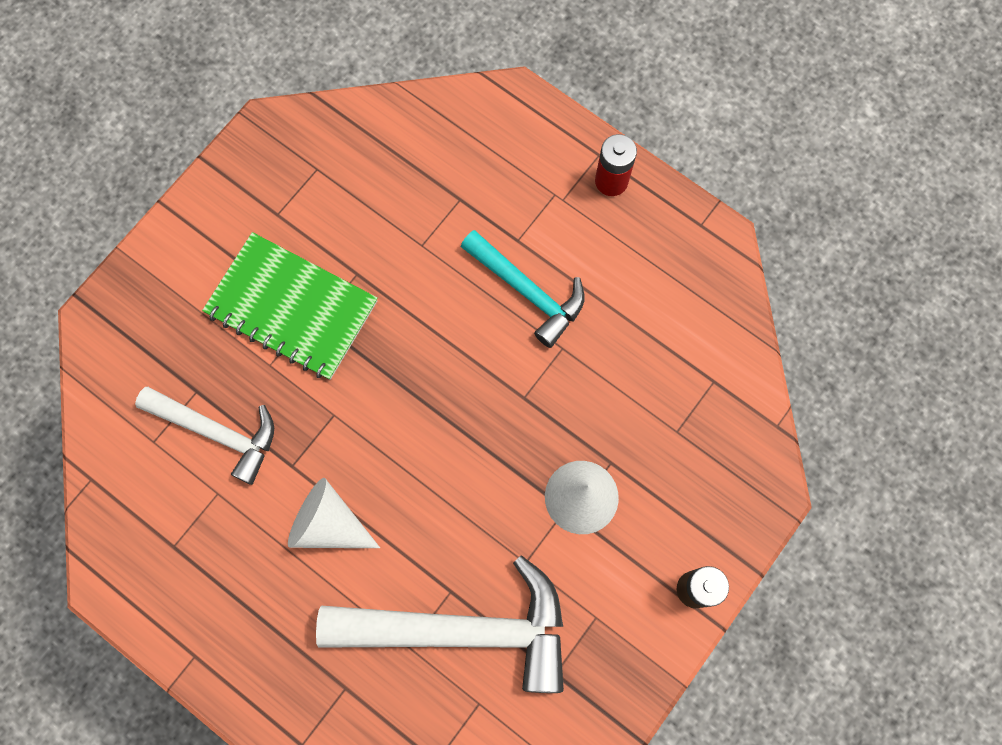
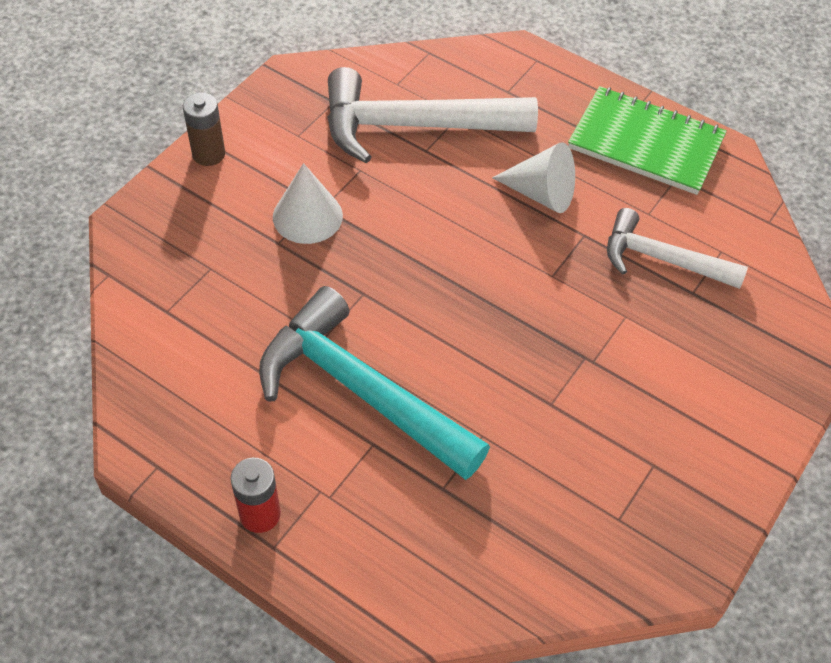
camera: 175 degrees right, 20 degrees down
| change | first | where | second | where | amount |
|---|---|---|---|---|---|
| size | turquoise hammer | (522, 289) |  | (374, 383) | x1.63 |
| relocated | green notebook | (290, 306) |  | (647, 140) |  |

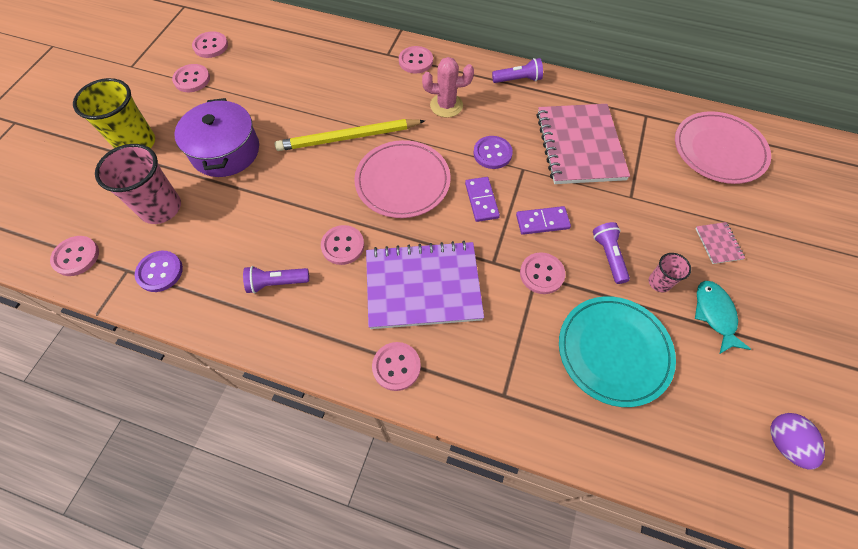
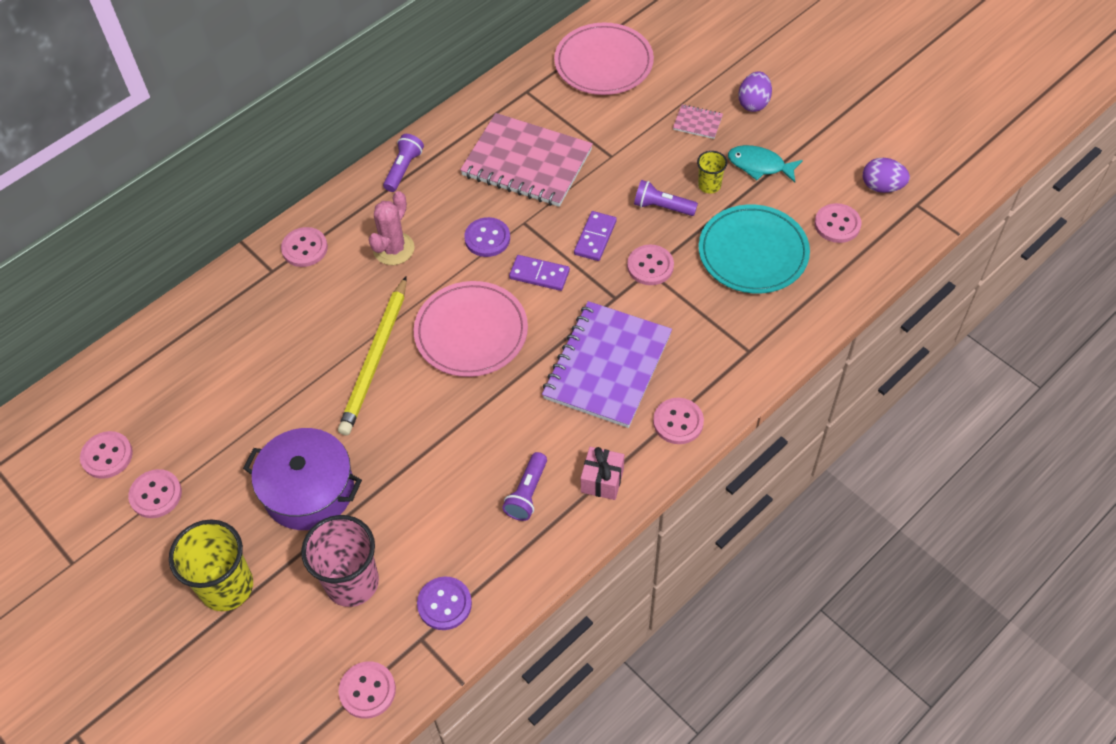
camera: 60 degrees left, 5 degrees down
| change | first | where | second | where | amount |
|---|---|---|---|---|---|
| relocated | pink button | (342, 245) |  | (837, 223) |  |
| colour | pink cup | (670, 272) | yellow cup | (712, 172) |  |
| appeared |  |  | purple egg | (755, 91) |  |
| appeared |  |  | pink gift | (602, 473) |  |

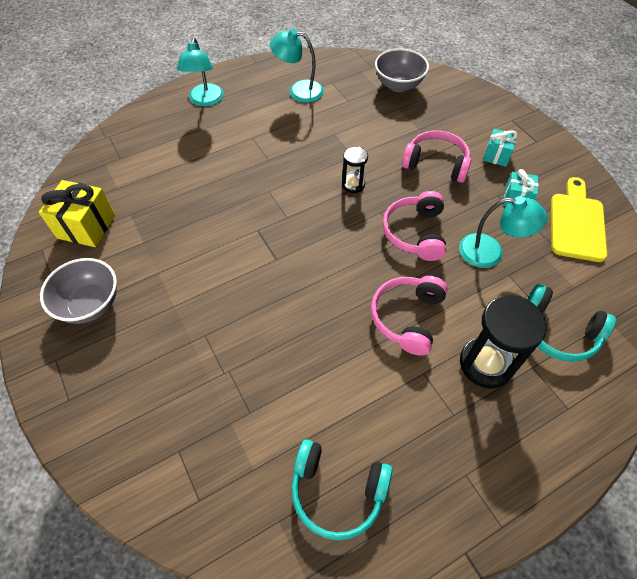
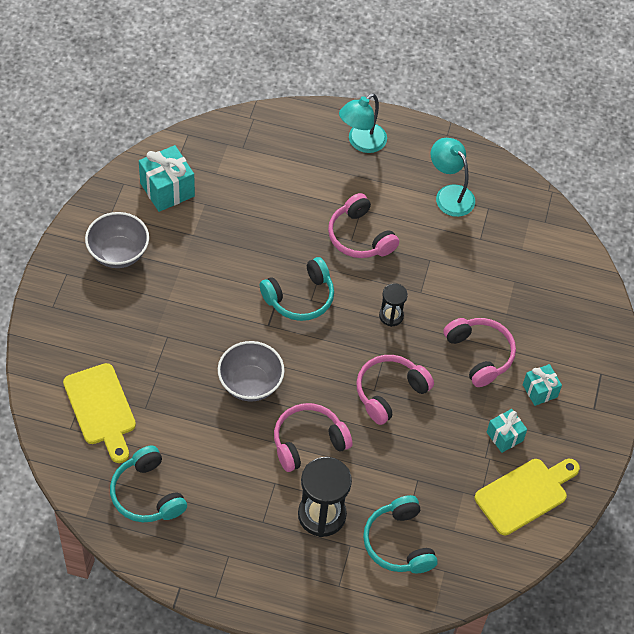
camera: 40 degrees right, 0 degrees up
| change | first | where | second | where | amount |
|---|---|---|---|---|---|
| relocated | grey bowl | (402, 70) |  | (251, 371) |  |
| colour | yellow gift | (77, 213) | turquoise gift | (167, 178) |  |
| missing | turquoise lamp | (503, 232) |  |  |  |
| appeared |  |  | pink headphones | (363, 225) |  |
| appeared |  |  | turquoise headphones | (297, 289) |  |
| appeared |  |  | yellow cutting board | (99, 413) |  |

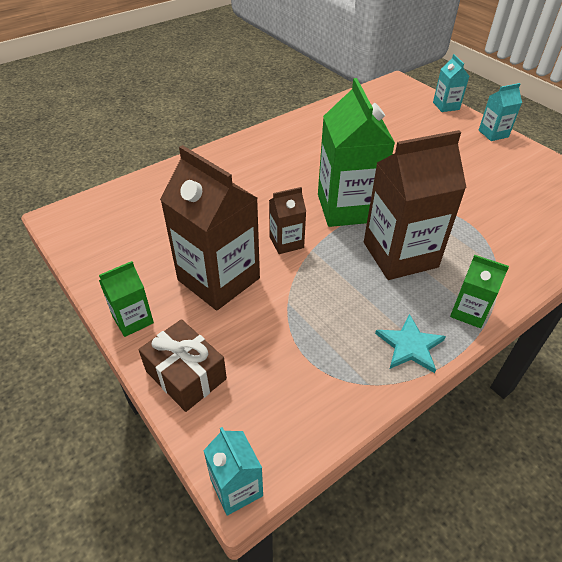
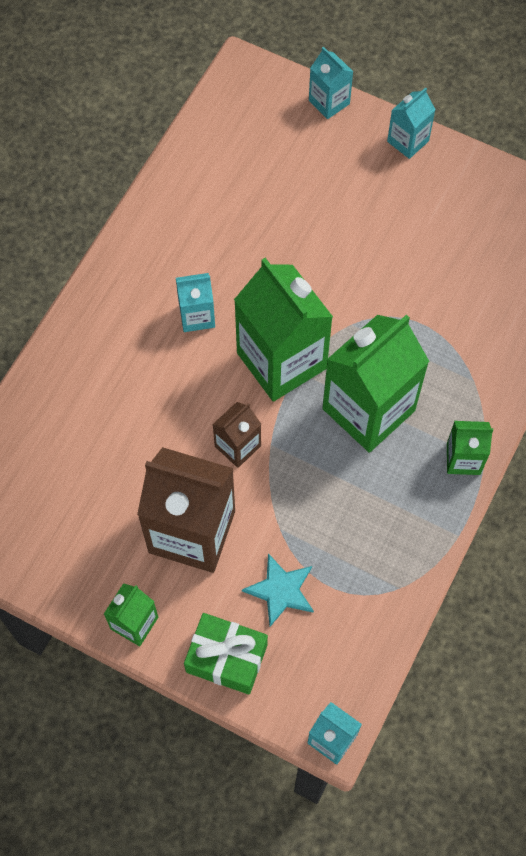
camera: 25 degrees left, 20 degrees up
| change | first | where | second | where | amount |
|---|---|---|---|---|---|
| colour | brown carton | (415, 205) | green carton | (375, 383) |  |
| relocated | turquoise star | (410, 343) |  | (278, 590) |  |
| colour | brown gift | (183, 365) | green gift | (226, 654) |  |
| appeared |  |  | turquoise carton | (195, 302) |  |

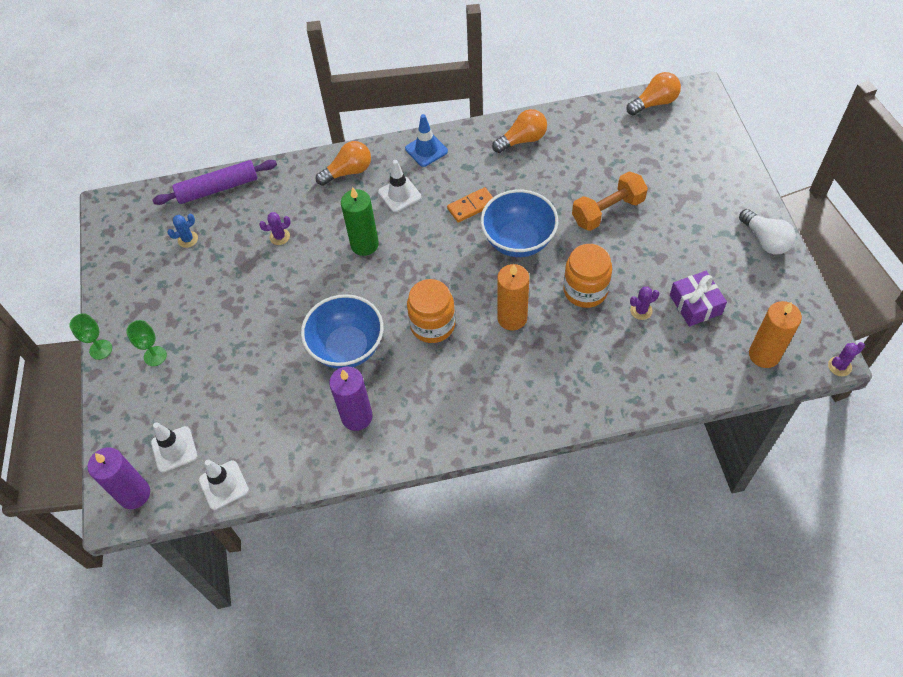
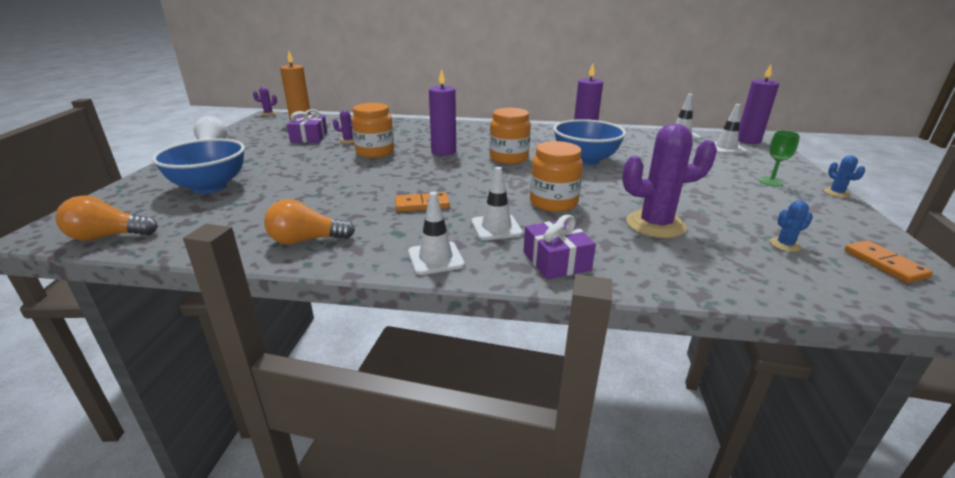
camera: 165 degrees left, 30 degrees down
| change | first | where | second | where | amount |
|---|---|---|---|---|---|
| colour | blue traffic cone | (426, 140) | white traffic cone | (436, 233) |  |
| exchanged | orange light bulb | (343, 163) | purple gift | (559, 247) |  |
| missing | purple rolling pin | (214, 182) |  |  |  |
| missing | orange dumbbell | (610, 201) |  |  |  |
| exchanged | green candle | (360, 221) | orange jar | (556, 176) |  |
| relocated | blue bowl | (519, 223) |  | (198, 166) |  |
| size | purple cactus | (275, 228) |  | (669, 181) | x2.25 |
| colour | orange candle | (513, 297) | purple candle | (442, 112) |  |
| exchanged | green goblet | (90, 336) | blue cactus | (844, 176) |  |
| appeared |  |  | orange domino | (888, 261) |  |

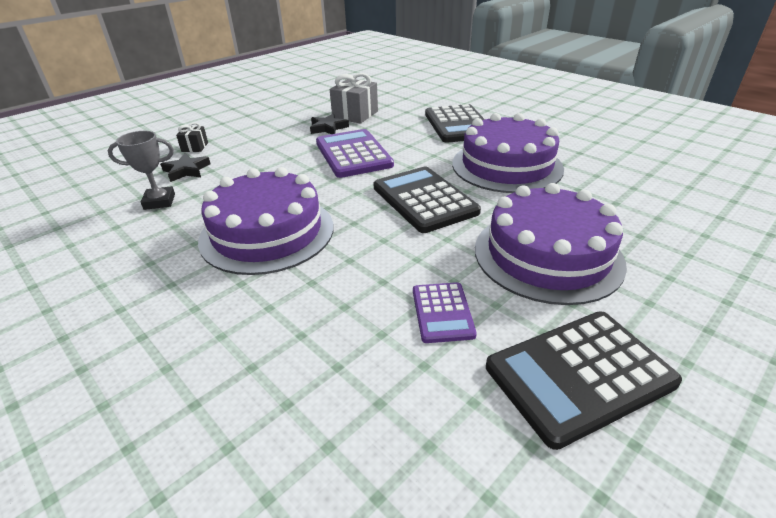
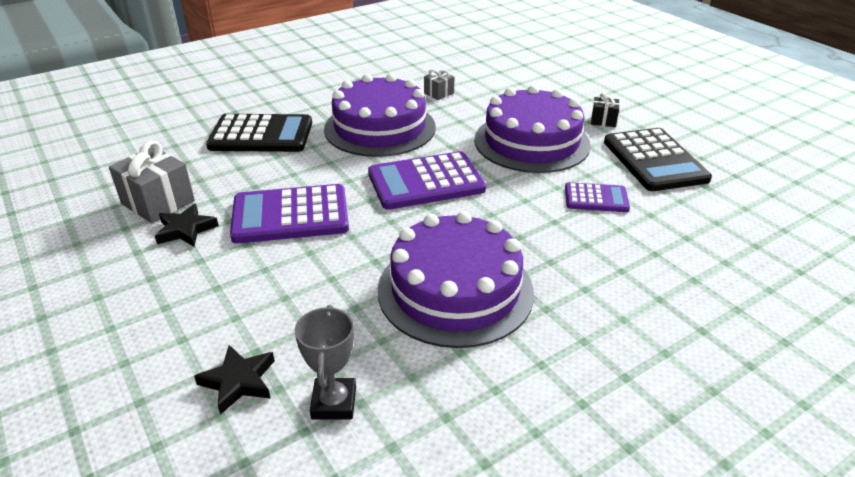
camera: 80 degrees left, 0 degrees up
| change | first | where | second | where | amount |
|---|---|---|---|---|---|
| relocated | black gift | (192, 137) |  | (605, 110) |  |
| colour | black calculator | (427, 200) | purple calculator | (427, 180) |  |
| appeared |  |  | grey gift | (439, 84) |  |

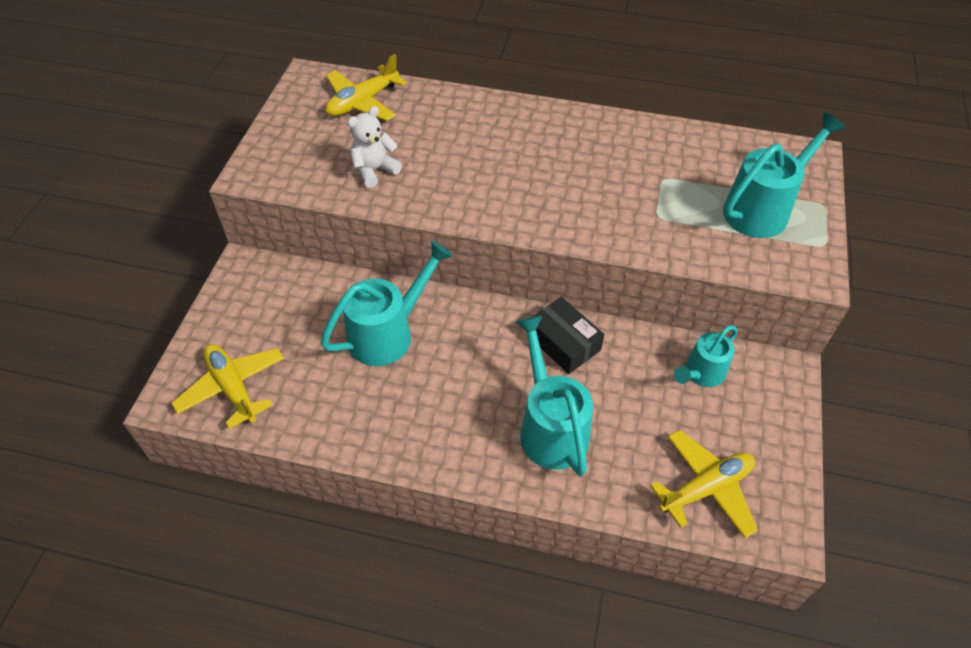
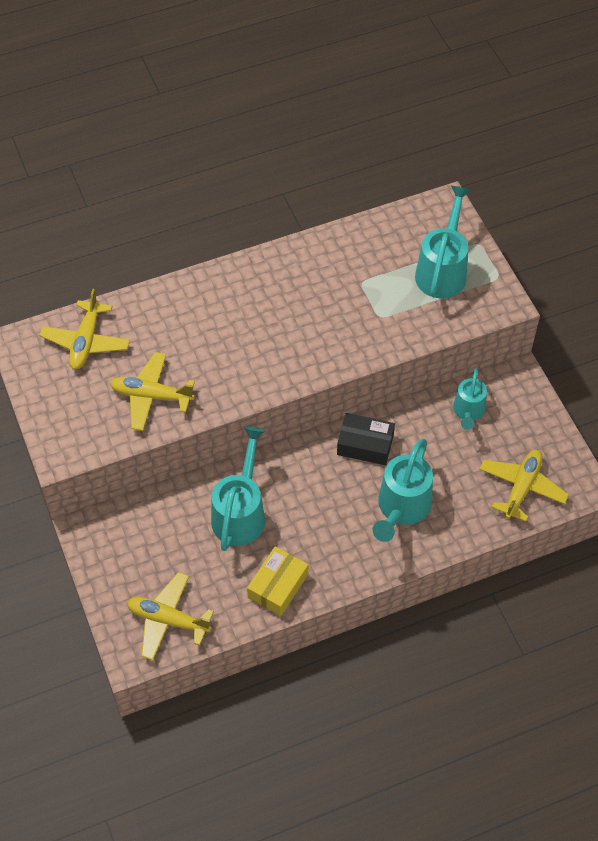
camera: 35 degrees left, 5 degrees up
| change | first | where | second | where | amount |
|---|---|---|---|---|---|
| exchanged | white teddy bear | (374, 147) | yellow plane | (152, 391) |  |
| spun | turquoise watering can | (554, 395) |  | (403, 490) | 105 degrees counterclockwise |
| appeared |  |  | yellow box | (277, 581) |  |

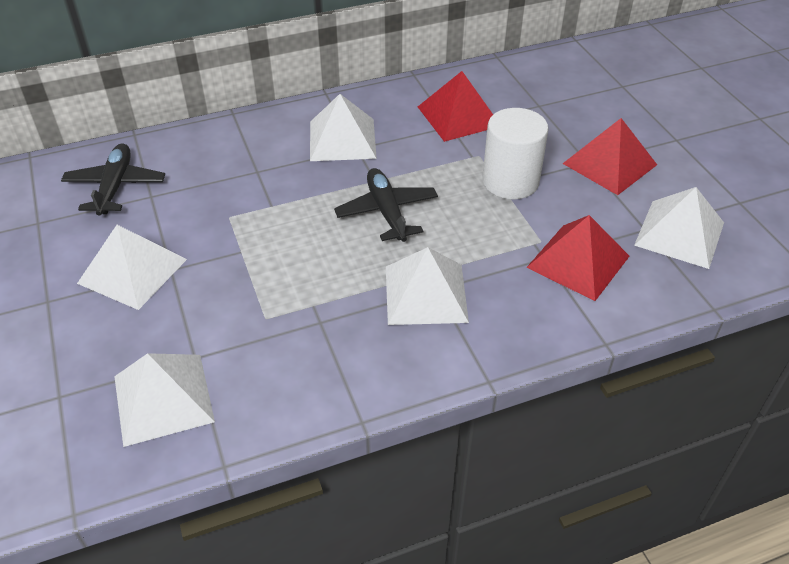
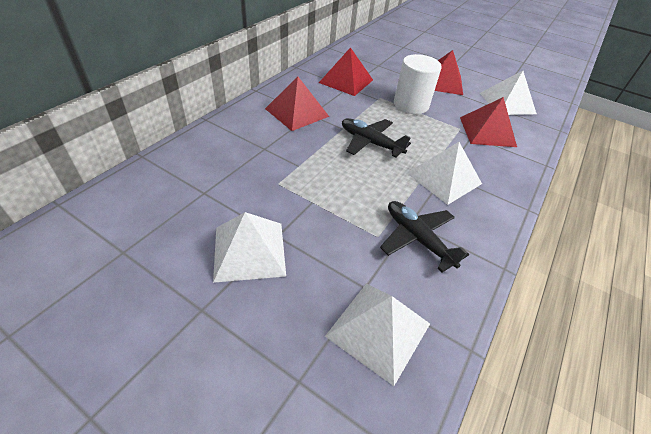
camera: 40 degrees left, 0 degrees up
| change | first | where | second | where | amount |
|---|---|---|---|---|---|
| colour | white pyramid | (343, 127) | red pyramid | (297, 103) |  |
| relocated | black plane | (113, 179) |  | (424, 237) |  |

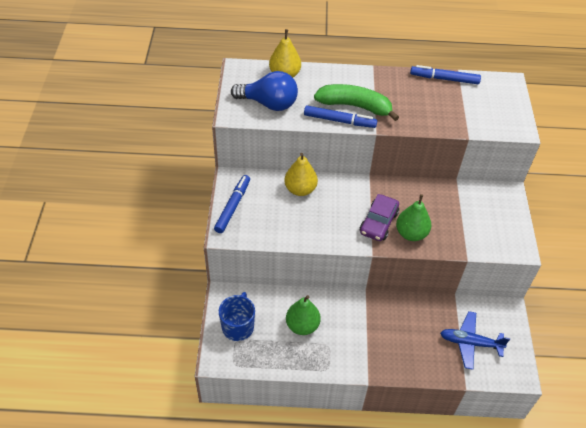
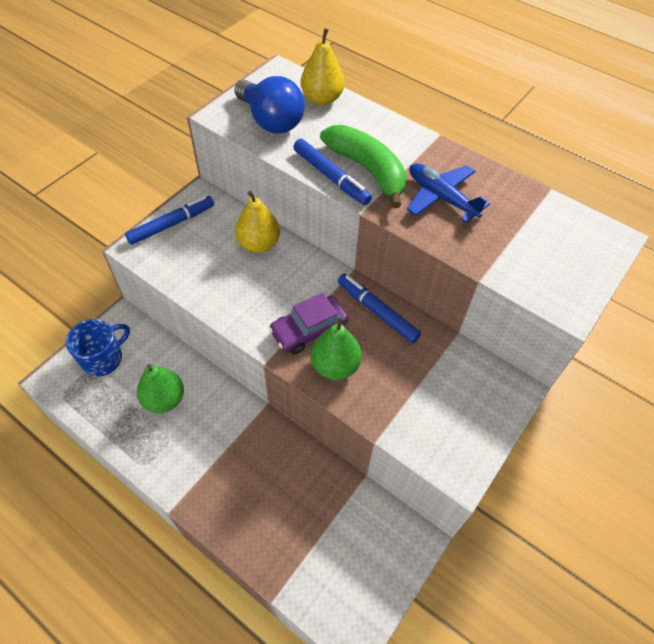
camera: 35 degrees right, 5 degrees up
| change | first | where | second | where | amount |
|---|---|---|---|---|---|
| relocated | blue marker | (445, 74) |  | (379, 308) |  |
| relocated | blue plane | (475, 340) |  | (448, 193) |  |

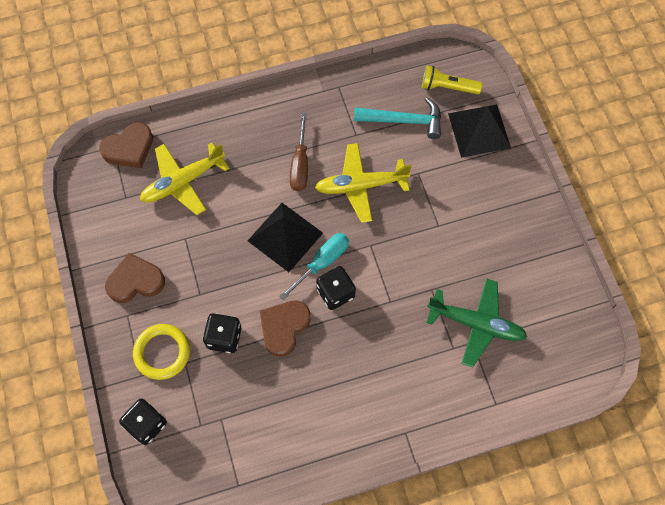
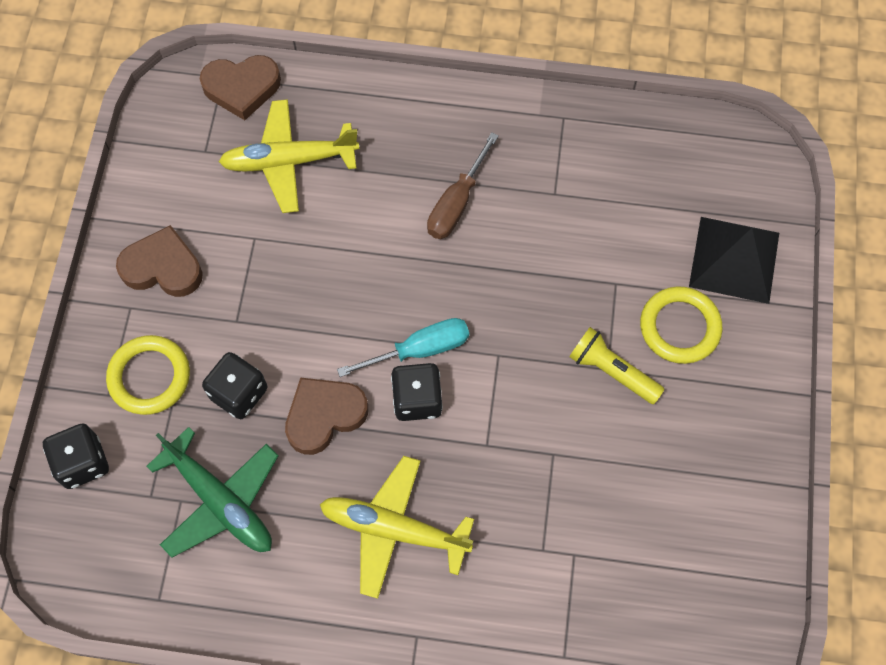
camera: 25 degrees right, 0 degrees up
| change | first | where | second | where | amount |
|---|---|---|---|---|---|
| relocated | yellow flashlight | (452, 80) |  | (617, 365) |  |
| missing | turquoise hammer | (397, 118) |  |  |  |
| relocated | yellow plane | (363, 183) |  | (397, 527) |  |
| missing | black pyramid | (285, 237) |  |  |  |
| relocated | green plane | (476, 322) |  | (212, 492) |  |
| appeared |  |  | yellow ring | (681, 325) |  |

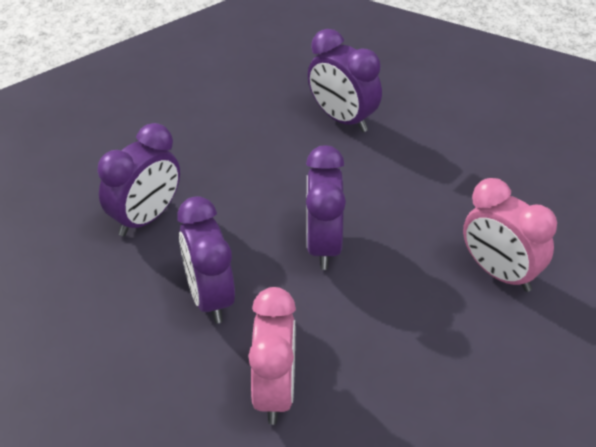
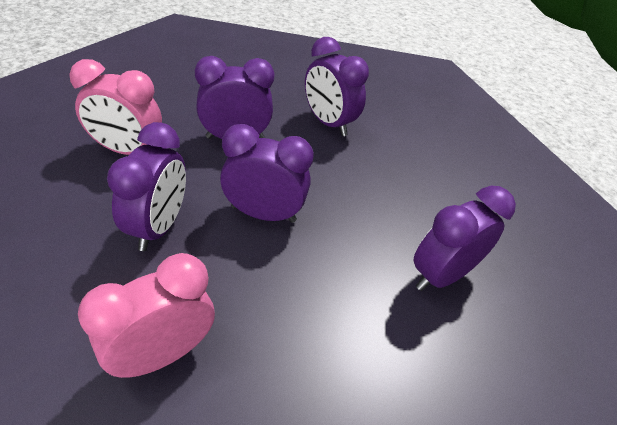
camera: 95 degrees right, 0 degrees up
| change | first | where | second | where | amount |
|---|---|---|---|---|---|
| appeared |  |  | purple clock | (146, 186) |  |

